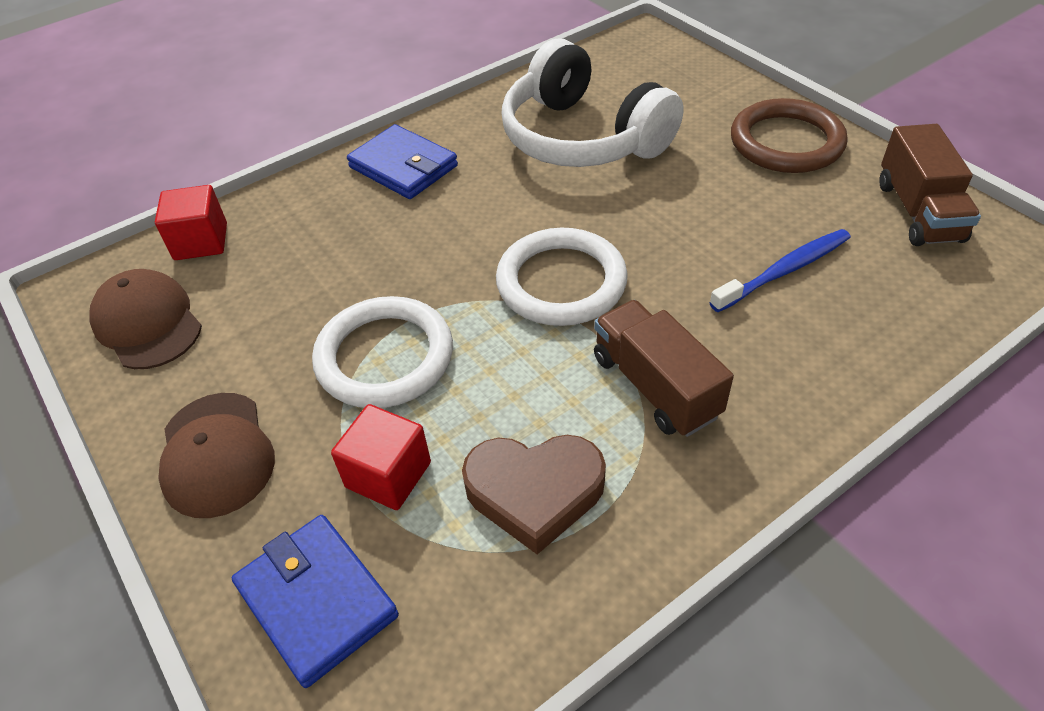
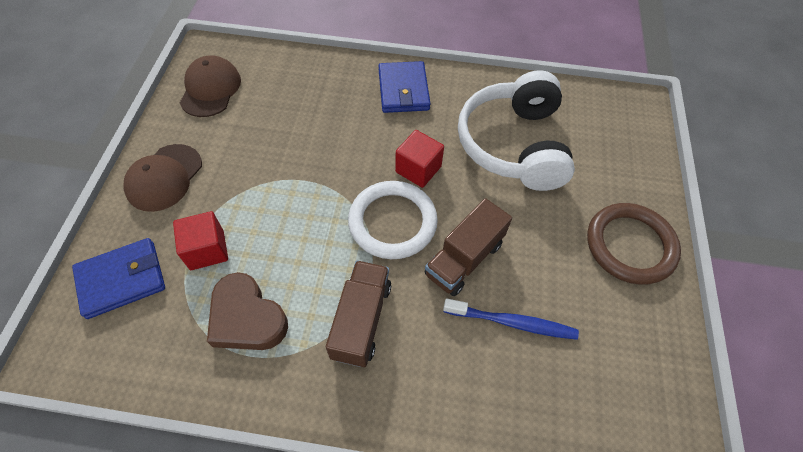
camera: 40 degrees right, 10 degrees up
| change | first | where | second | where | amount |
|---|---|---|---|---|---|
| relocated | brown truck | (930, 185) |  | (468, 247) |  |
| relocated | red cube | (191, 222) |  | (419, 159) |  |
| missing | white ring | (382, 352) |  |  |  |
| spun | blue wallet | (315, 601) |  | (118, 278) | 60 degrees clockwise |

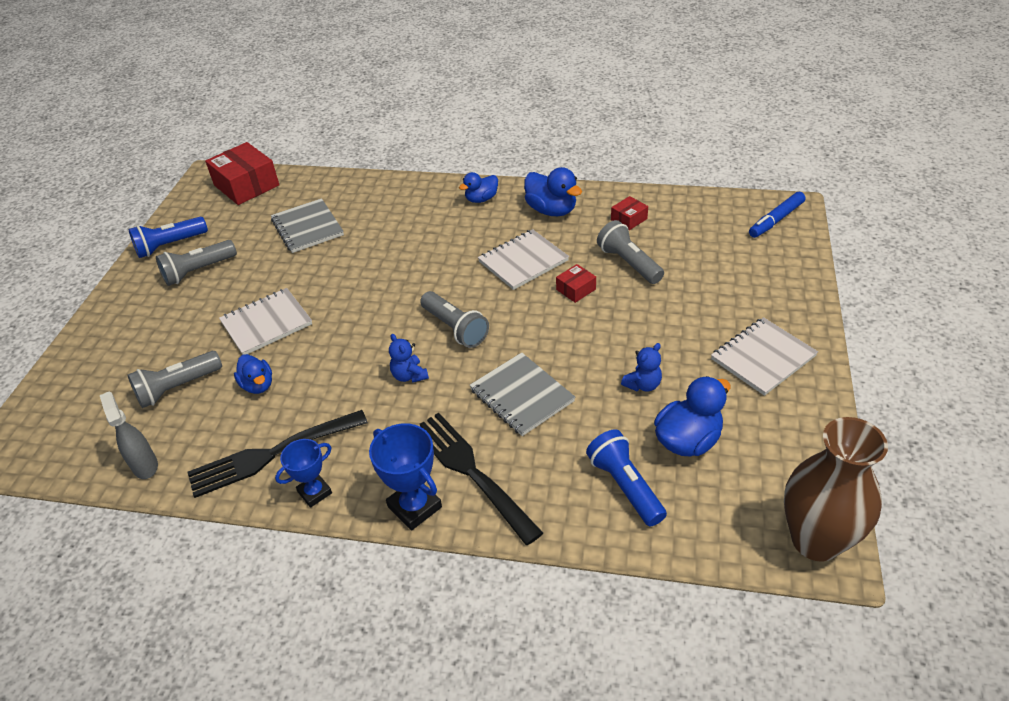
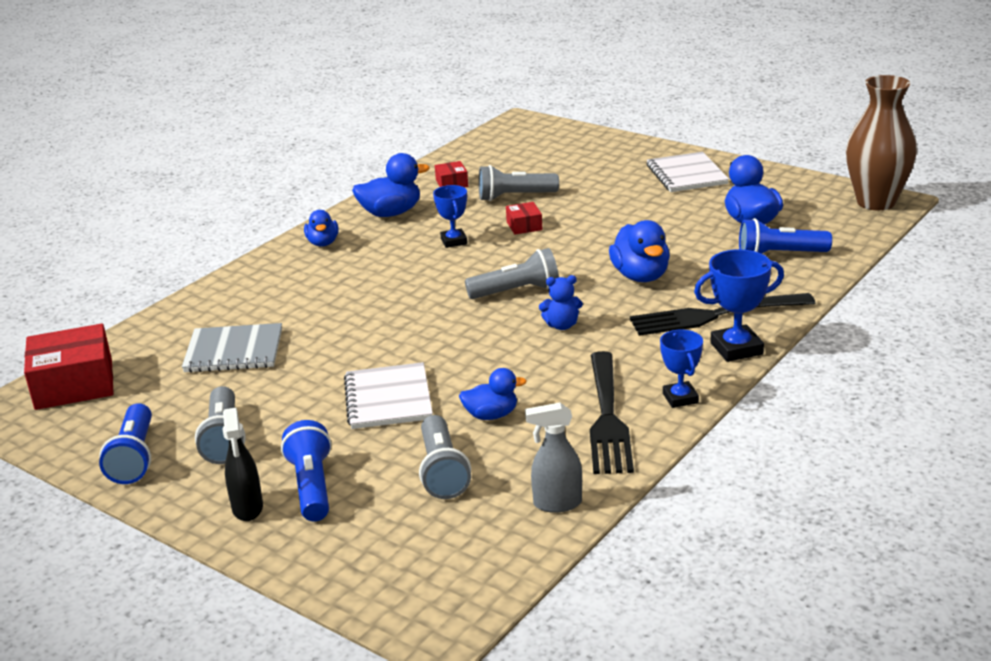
camera: 65 degrees left, 15 degrees down
| change | first | where | second | where | amount |
|---|---|---|---|---|---|
| missing | blue marker | (777, 215) |  |  |  |
| exchanged | white notebook | (523, 259) | blue trophy | (450, 216) |  |
| missing | blue teddy bear | (641, 367) |  |  |  |
| exchanged | grey notebook | (522, 394) | blue duck | (639, 251) |  |
| appeared |  |  | black spray bottle | (242, 464) |  |
| appeared |  |  | blue flashlight | (306, 470) |  |

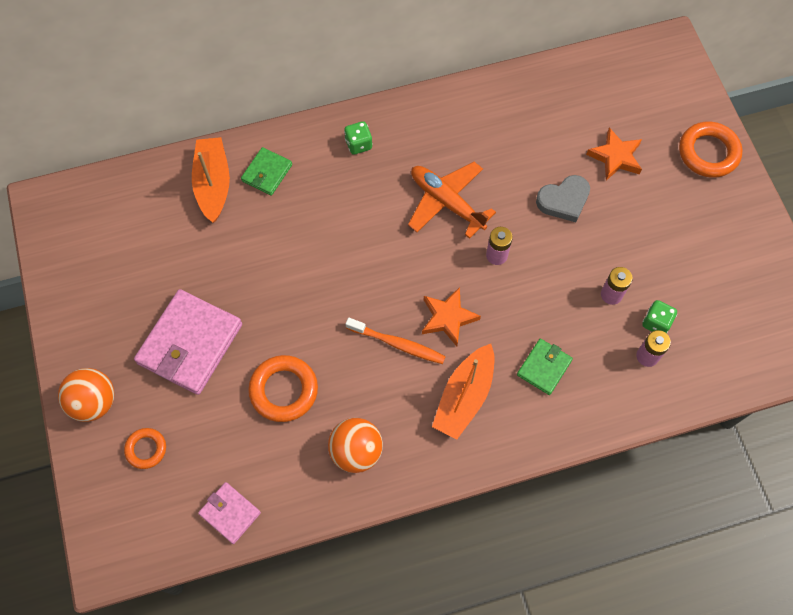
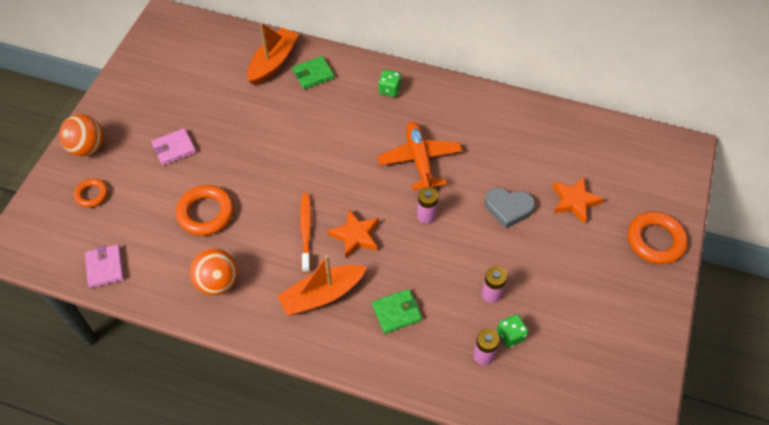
camera: 35 degrees right, 10 degrees down
| change | first | where | second | where | amount |
|---|---|---|---|---|---|
| size | pink wallet | (188, 342) |  | (173, 147) | x0.52 |
| spun | orange toothbrush | (396, 341) |  | (306, 233) | 150 degrees counterclockwise |

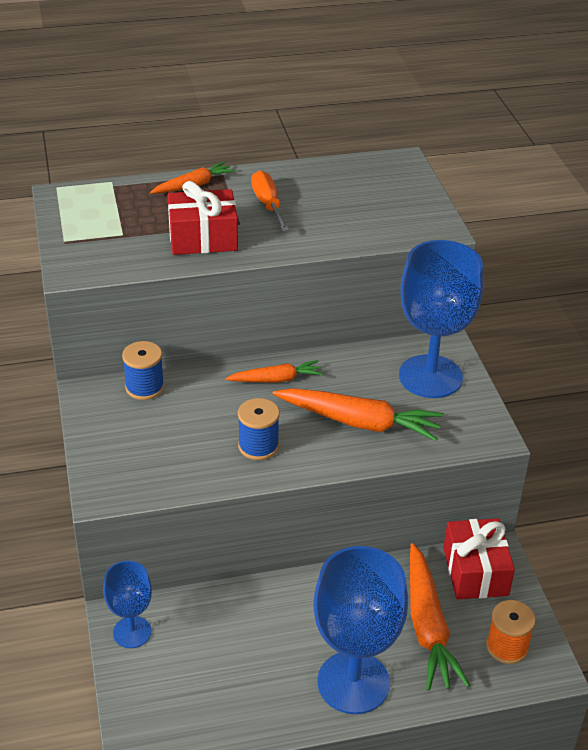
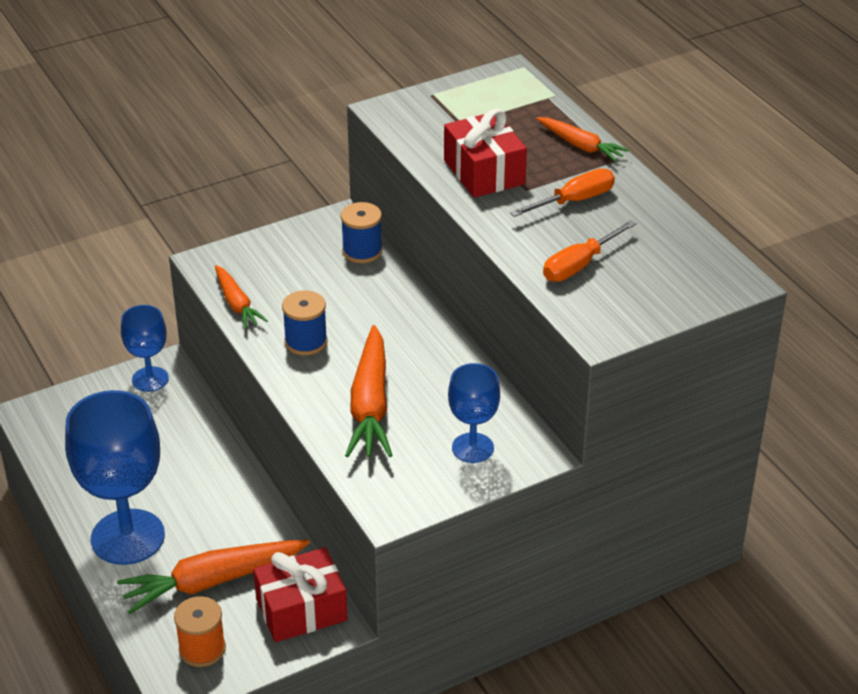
camera: 75 degrees right, 0 degrees up
| change | first | where | second | where | amount |
|---|---|---|---|---|---|
| size | blue goblet | (441, 319) |  | (474, 413) | x0.55 |
| relocated | orange carrot | (274, 371) |  | (241, 297) |  |
| appeared |  |  | orange screwdriver | (590, 251) |  |

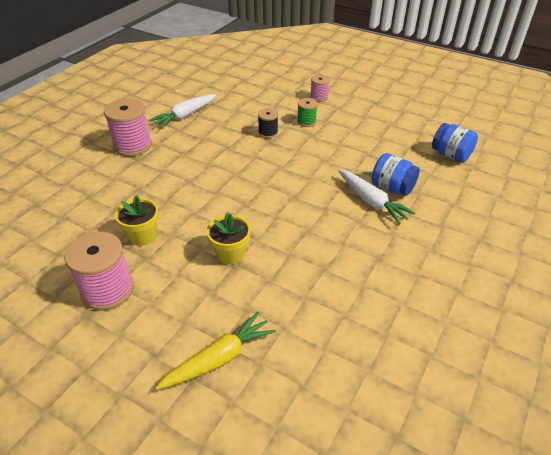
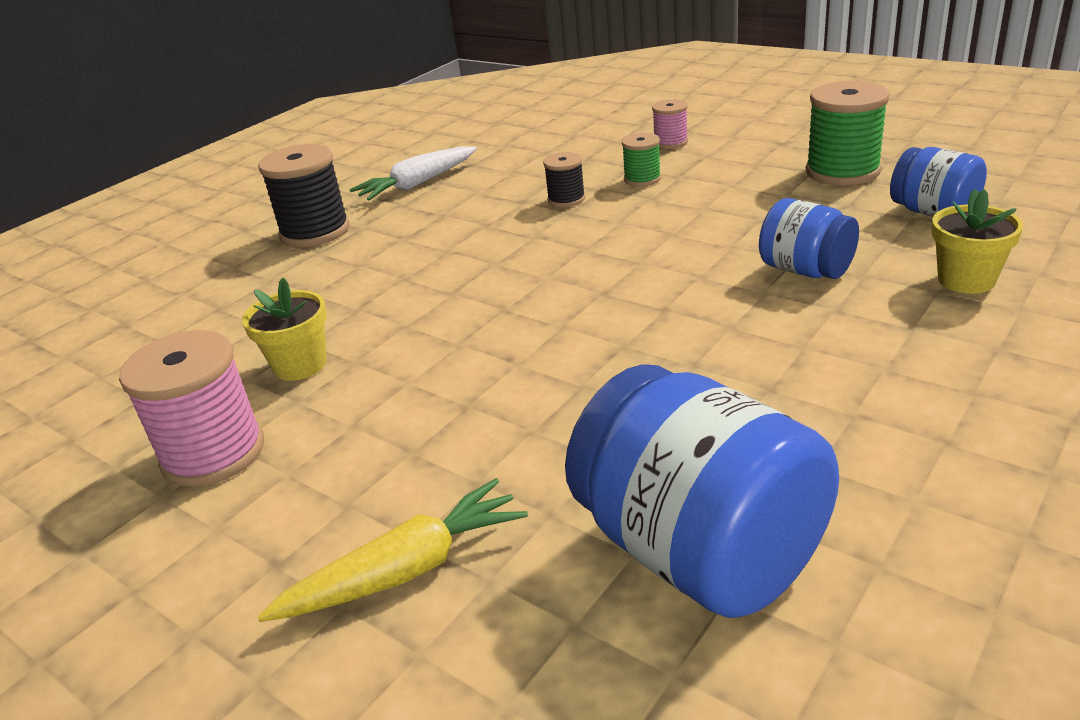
camera: 10 degrees right, 10 degrees down
| change | first | where | second | where | amount |
|---|---|---|---|---|---|
| colour | pink spool | (128, 127) | black spool | (304, 195) |  |
| missing | white carrot | (377, 197) |  |  |  |
| relocated | yellow flower pot | (228, 238) |  | (977, 241) |  |
| appeared |  |  | green spool | (848, 133) |  |
| appeared |  |  | blue jar | (702, 491) |  |

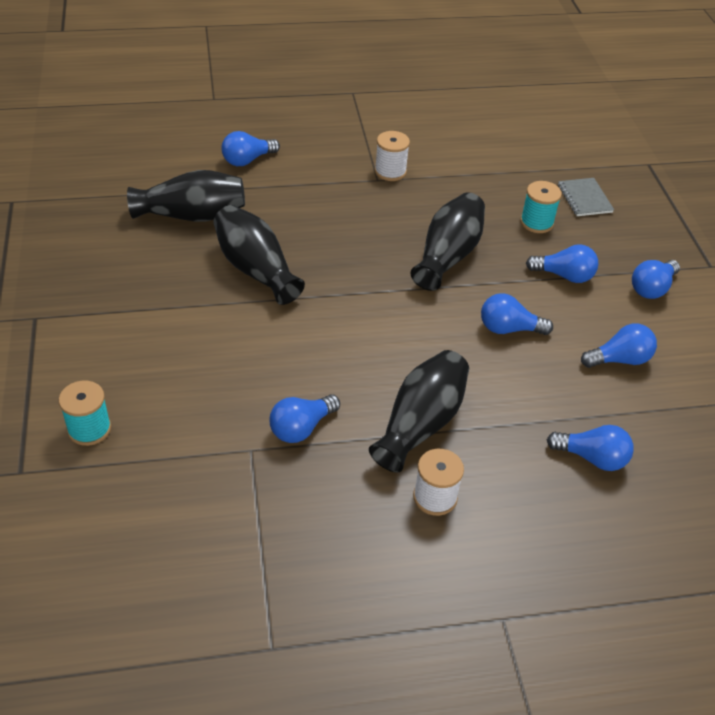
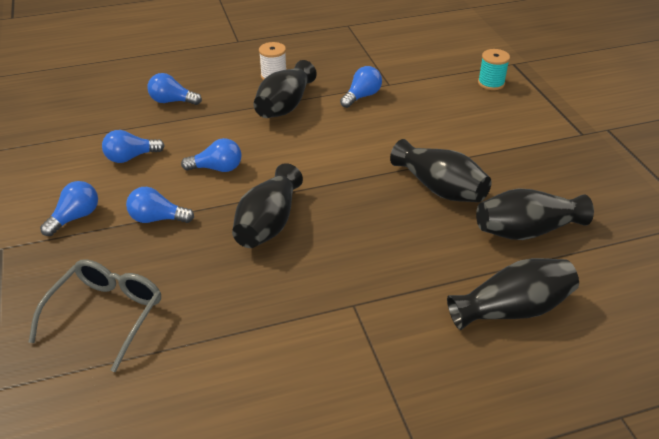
camera: 175 degrees right, 5 degrees down
| change | first | where | second | where | amount |
|---|---|---|---|---|---|
| exchanged | blue light bulb | (250, 148) | black vase | (513, 294) |  |
| missing | white spool | (392, 156) |  |  |  |
| exchanged | grey notebook | (586, 197) | grey glasses | (95, 315) |  |
| missing | turquoise spool | (541, 207) |  |  |  |

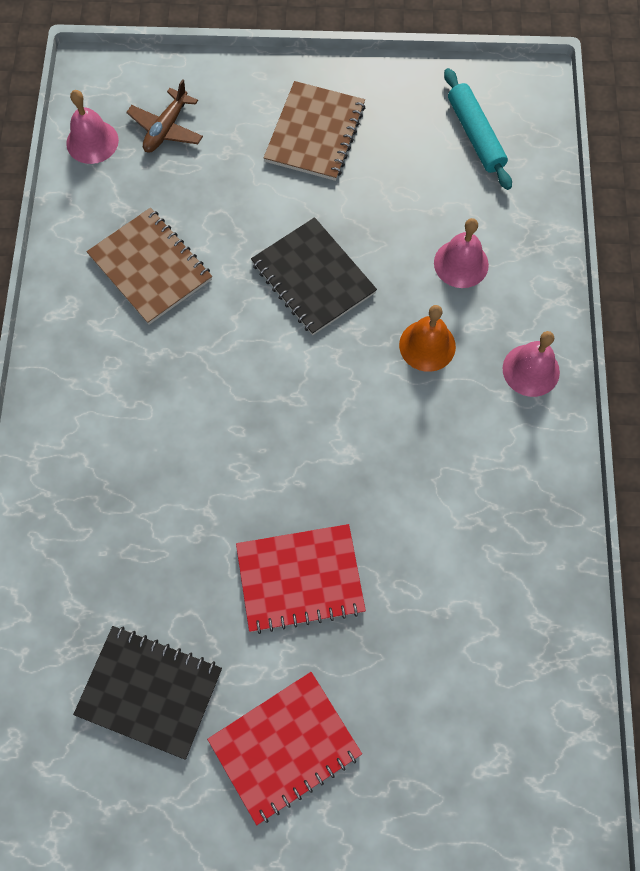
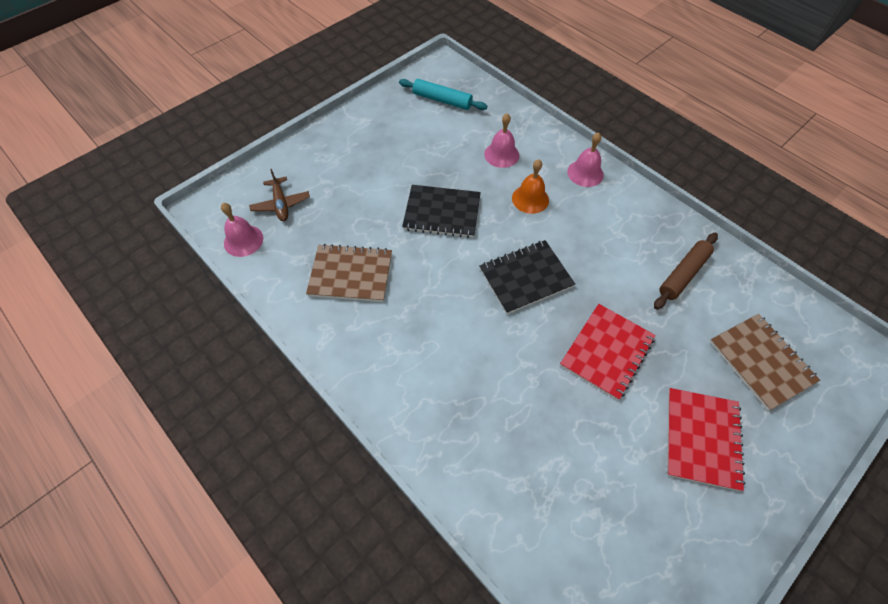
camera: 45 degrees left, 10 degrees down
| change | first | where | second | where | amount |
|---|---|---|---|---|---|
| relocated | brown notebook | (314, 131) |  | (765, 362) |  |
| relocated | black notebook | (147, 693) |  | (527, 277) |  |
| appeared |  |  | brown rolling pin | (686, 271) |  |

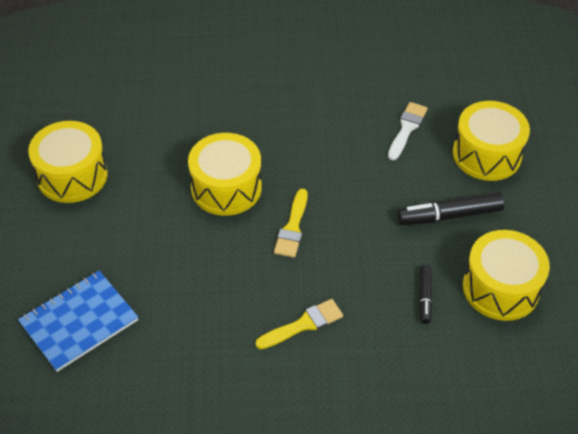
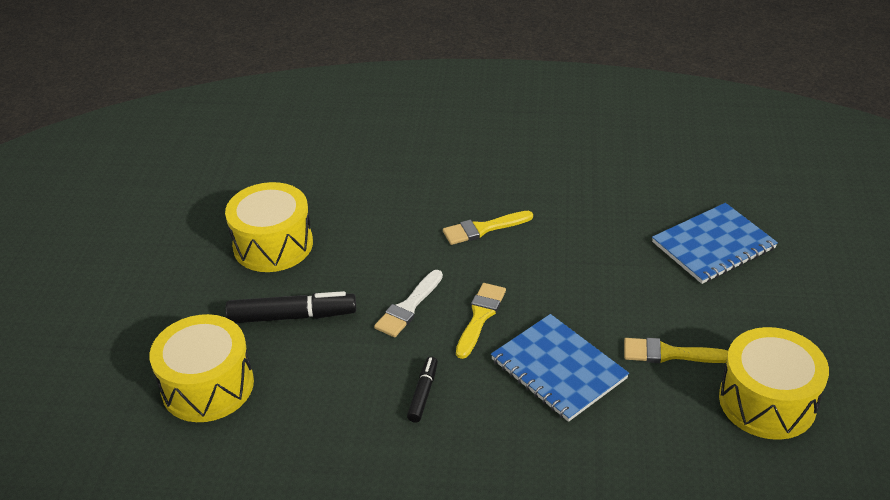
camera: 170 degrees left, 10 degrees down
| change | first | where | second | where | amount |
|---|---|---|---|---|---|
| relocated | white brush | (408, 131) |  | (408, 303) |  |
| exchanged | yellow drum | (225, 174) | blue notebook | (560, 368) |  |
| relocated | black marker | (425, 294) |  | (422, 389) |  |
| appeared |  |  | yellow brush | (676, 350) |  |

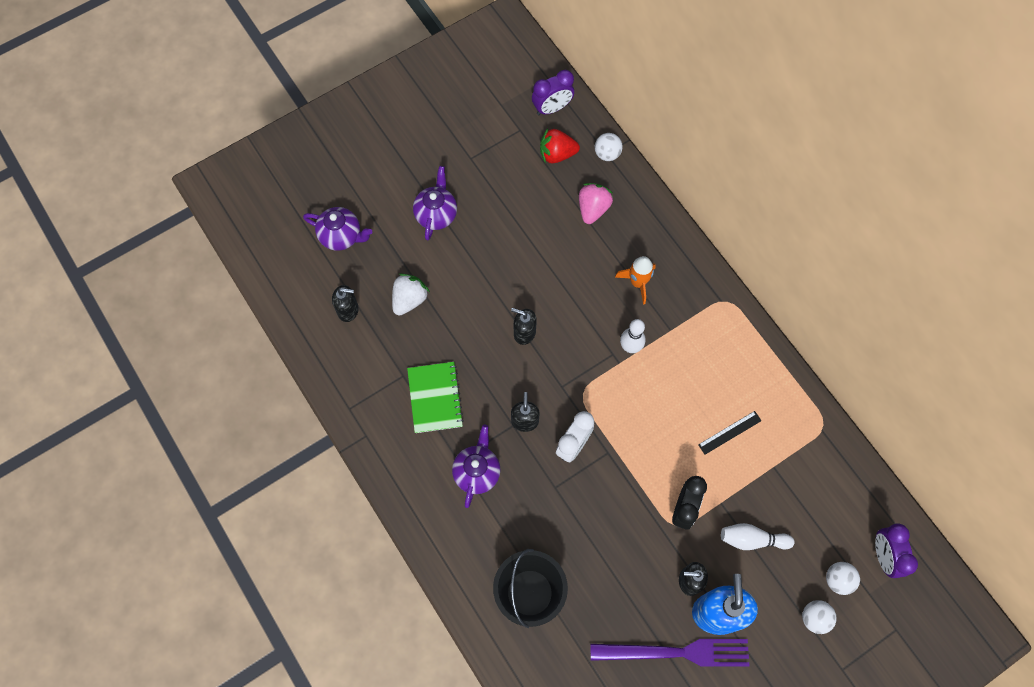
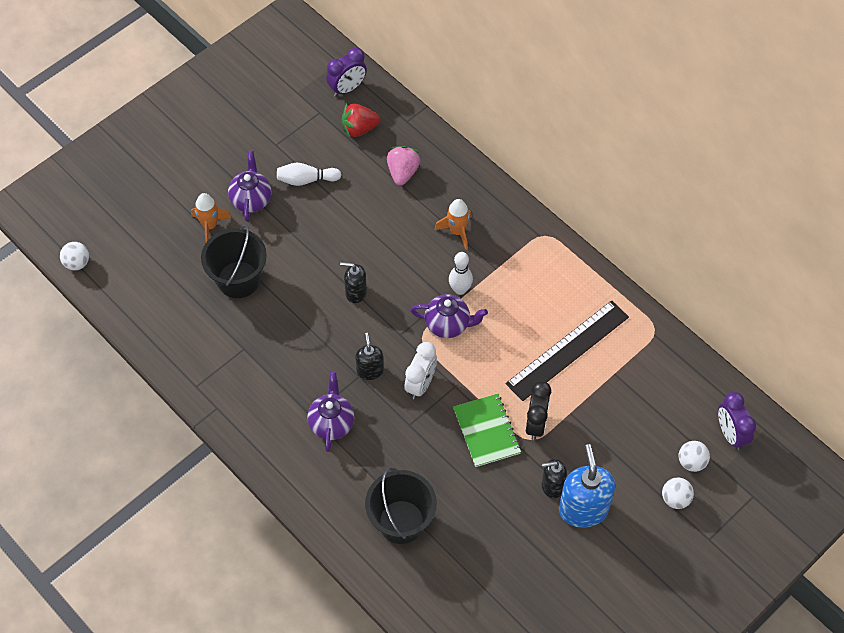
camera: 10 degrees left, 10 degrees down
| change | first | where | second | where | amount |
|---|---|---|---|---|---|
| relocated | white ball | (609, 147) |  | (74, 256) |  |
| relocated | purple teapot | (337, 229) |  | (449, 316) |  |
| exchanged | white strawberry | (411, 294) | black bucket | (234, 261) |  |
| missing | black soap dispenser | (345, 303) |  |  |  |
| relocated | green notebook | (435, 397) |  | (487, 430) |  |
| size | black ruler | (730, 433) |  | (567, 350) | x2.19 |
| relocated | white bowling pin | (757, 536) |  | (309, 174) |  |
| missing | purple fork | (669, 653) |  |  |  |
| appeared |  |  | orange rocket | (211, 217) |  |

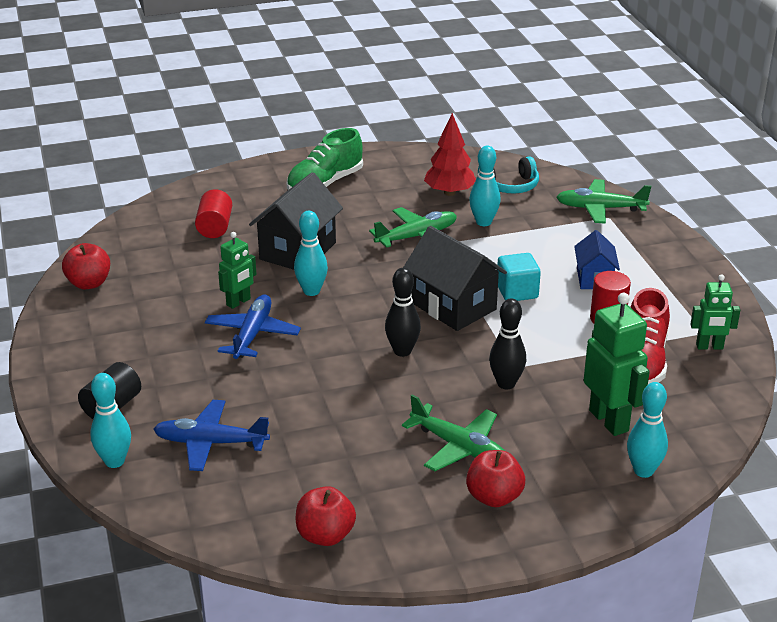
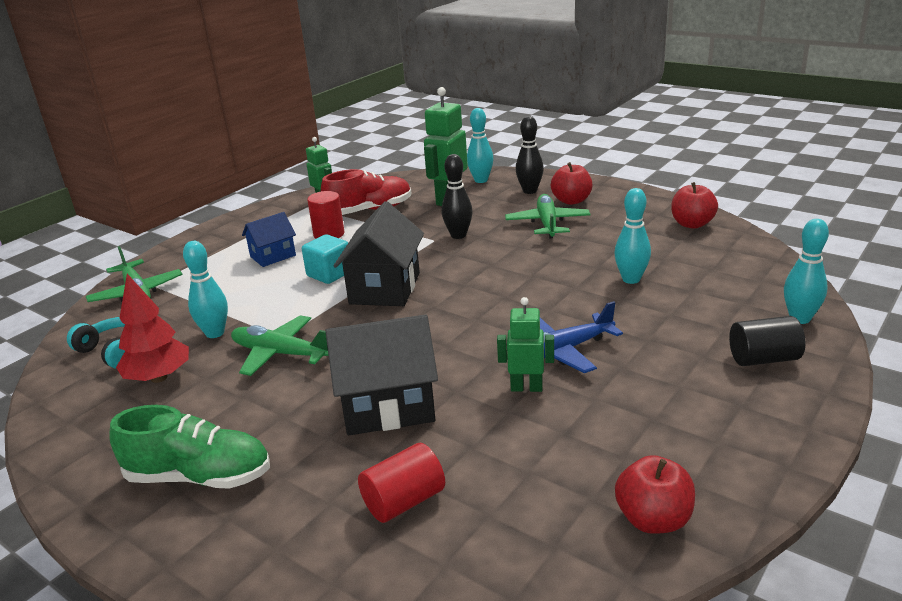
camera: 125 degrees left, 5 degrees down
| change | first | where | second | where | amount |
|---|---|---|---|---|---|
| relocated | turquoise bowling pin | (311, 253) |  | (632, 236) |  |
| relocated | black bowling pin | (403, 312) |  | (530, 155) |  |
| missing | blue plane | (211, 435) |  |  |  |

